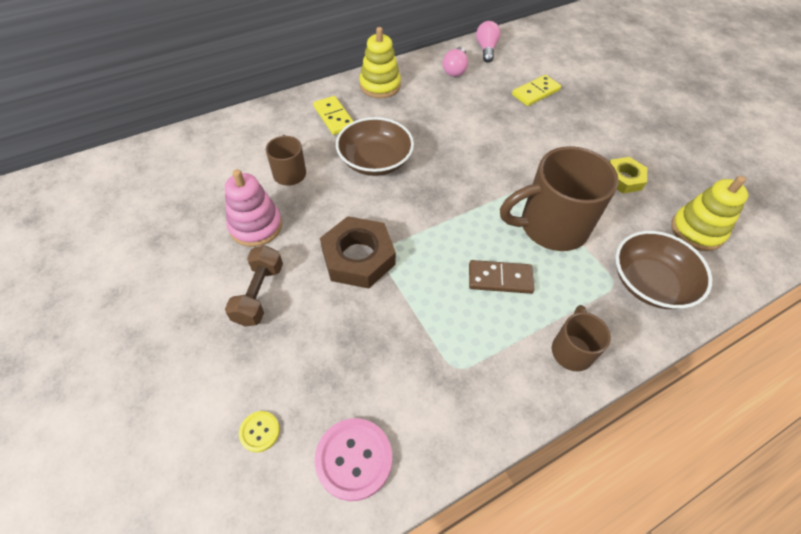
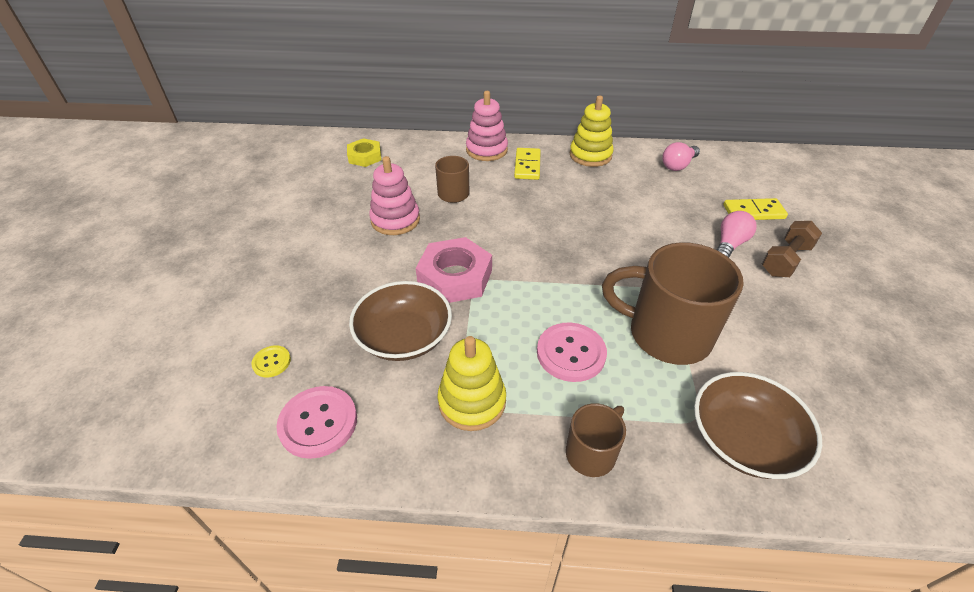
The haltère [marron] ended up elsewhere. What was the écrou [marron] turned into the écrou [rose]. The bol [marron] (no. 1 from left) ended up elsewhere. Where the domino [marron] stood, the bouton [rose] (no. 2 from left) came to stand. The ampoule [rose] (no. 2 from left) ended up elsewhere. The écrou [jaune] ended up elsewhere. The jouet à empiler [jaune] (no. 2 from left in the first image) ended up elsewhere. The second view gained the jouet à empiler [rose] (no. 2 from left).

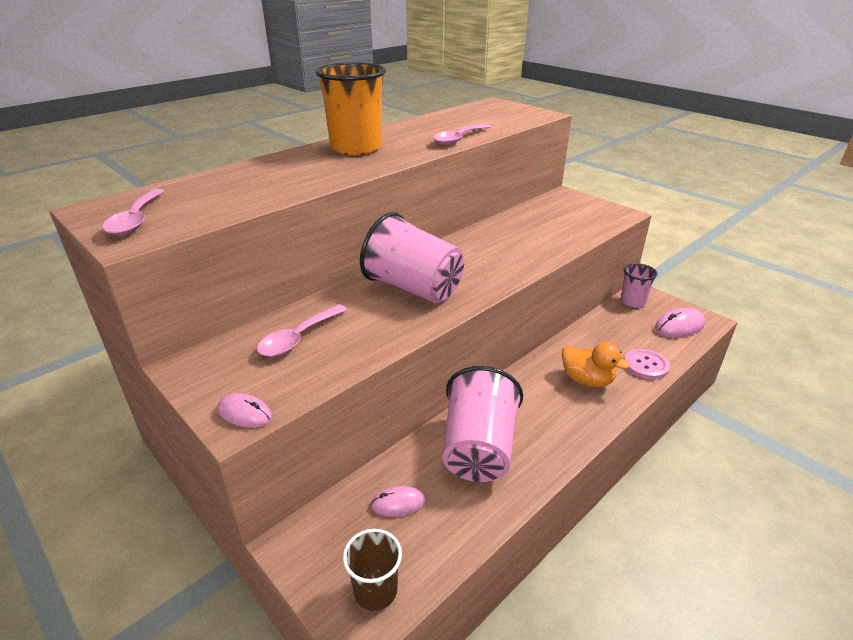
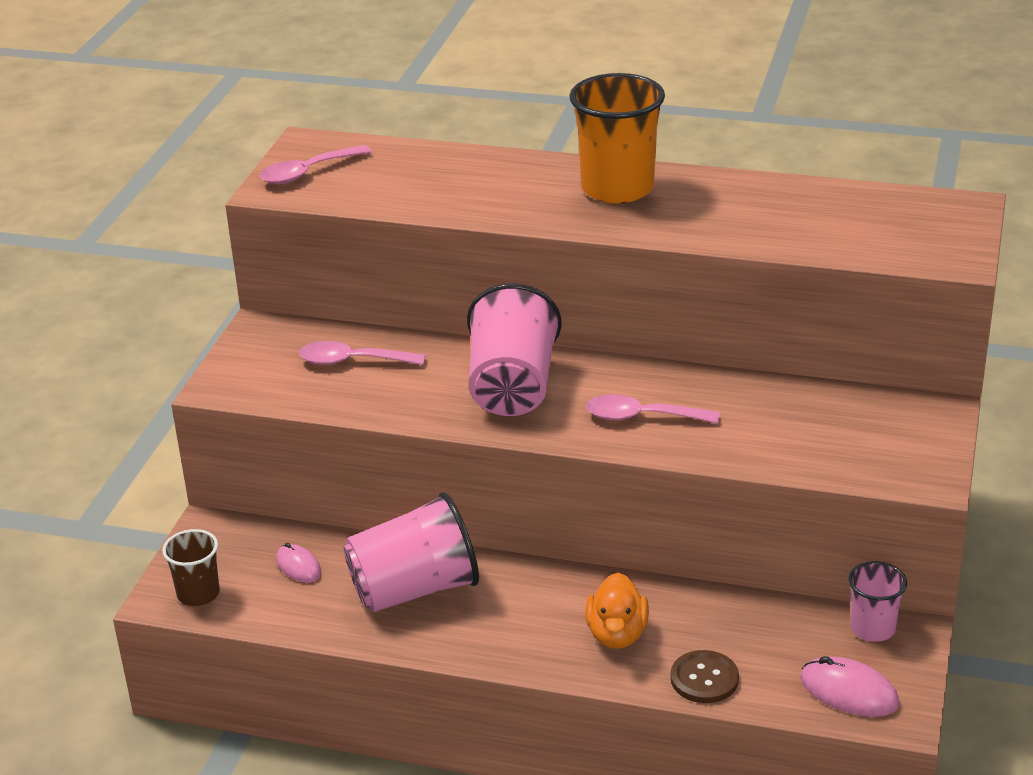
The second view lost the souris [rose] (no. 1 from left). The cuillère [rose] (no. 3 from left) ended up elsewhere. What was the bouton [rose] turned into the bouton [marron].

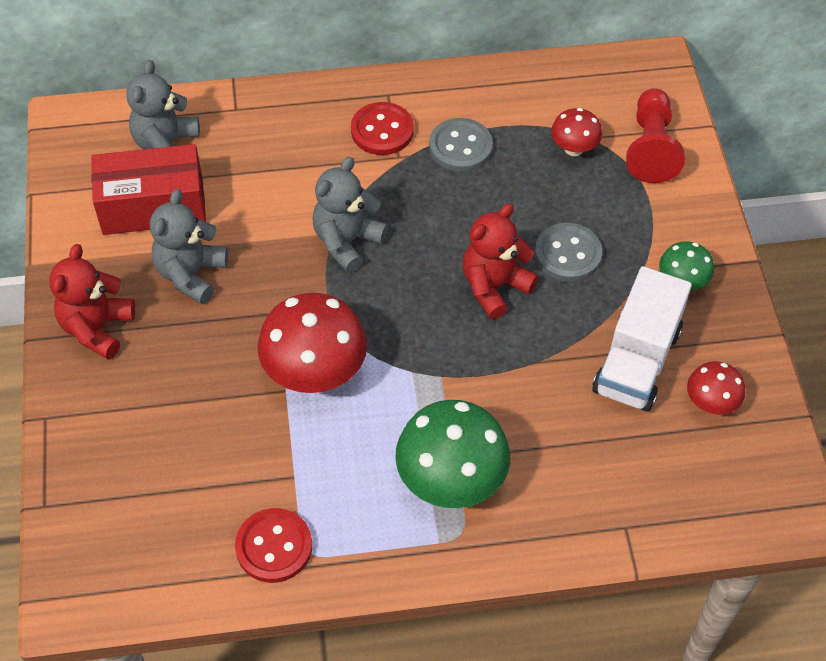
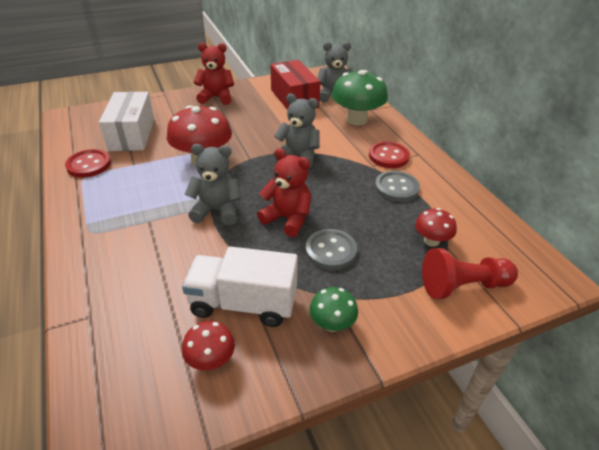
The ours en peluche [gris] (no. 2 from left in the first image) ended up elsewhere. The champignon [vert] (no. 1 from left in the first image) ended up elsewhere. The second view gained the boîte [blanc].

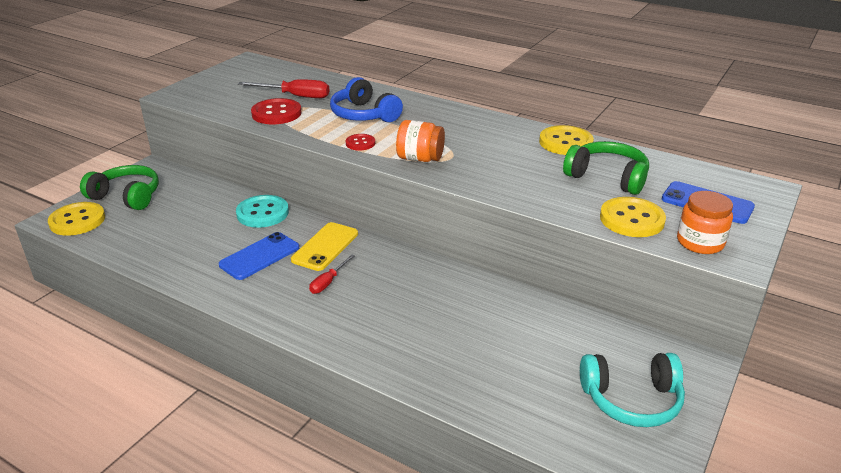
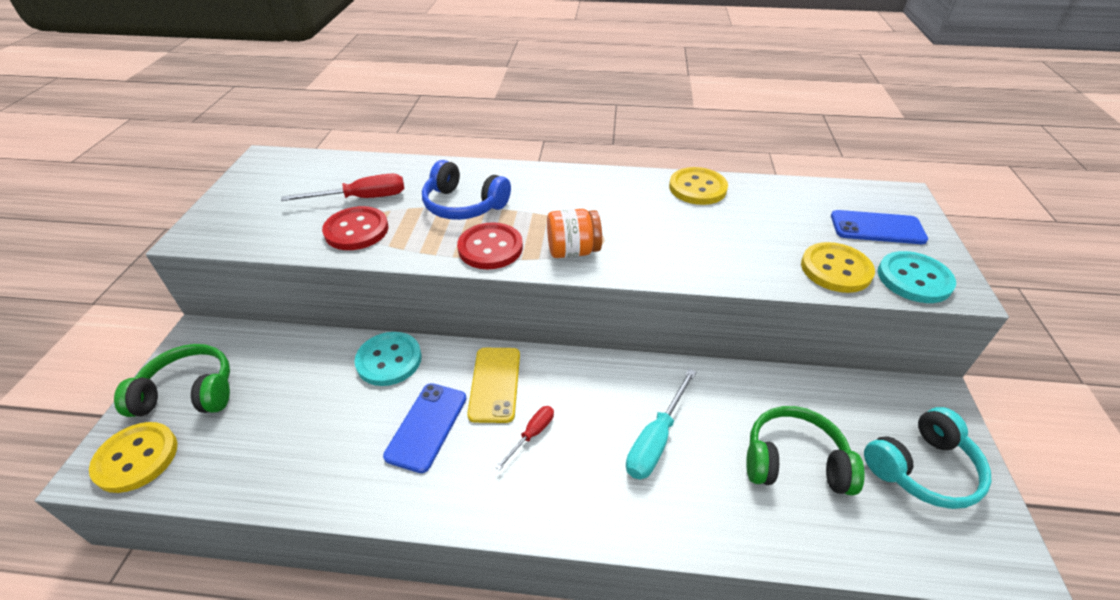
The tournevis [rouge] (no. 2 from left) ended up facing another way, 150 degrees counterclockwise from before. The size of the bouton [rouge] (no. 2 from left) changed by a factor of 1.79. The casque audio [vert] (no. 2 from left) ended up elsewhere. Where the bocal [orange] (no. 2 from left) stood, the bouton [turquoise] (no. 2 from left) came to stand. The second view gained the tournevis [turquoise].

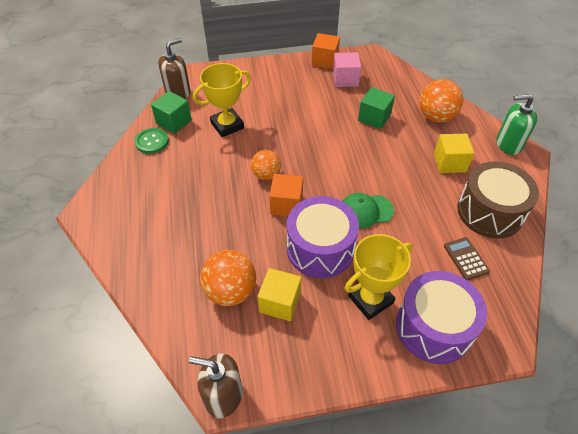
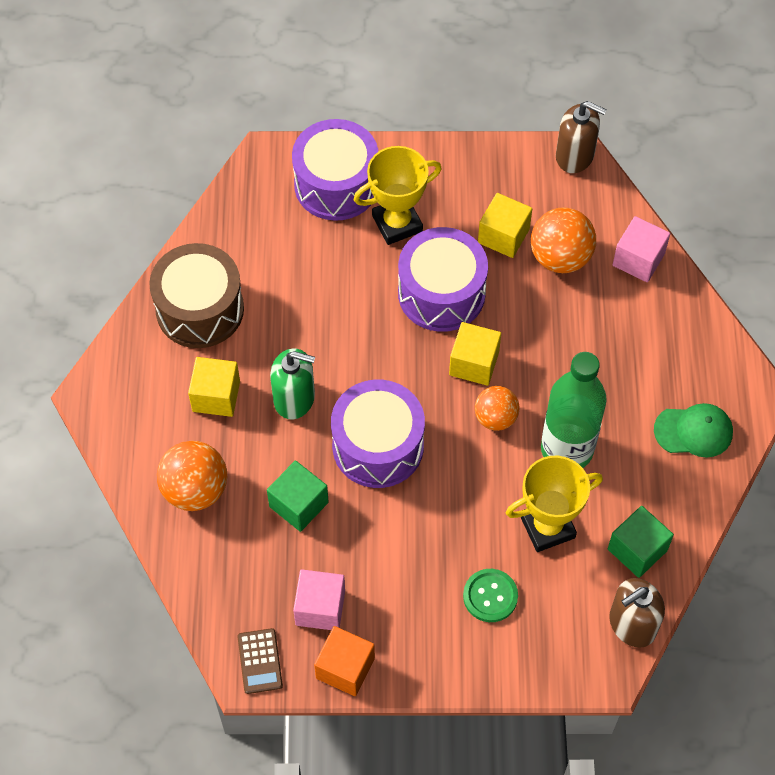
The bouton [vert] ended up elsewhere. What was the cube [orange] (no. 1 from left) turned into the cube [jaune] (no. 2 from left). The casquette [vert] ended up elsewhere. The calculatrice [marron] ended up elsewhere. The distributeur de savon [vert] ended up elsewhere. The second view gained the tambour [violet] (no. 2 from left). The second view gained the bouteille [vert]. The second view gained the cube [rose] (no. 2 from left).

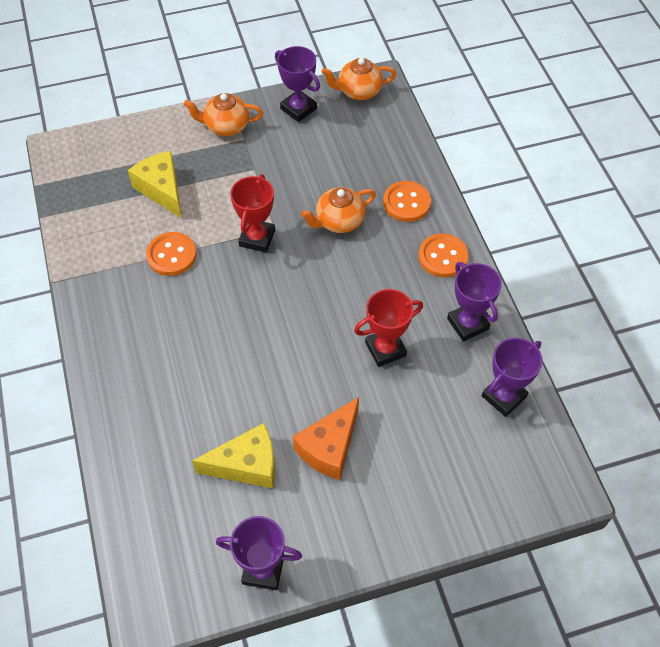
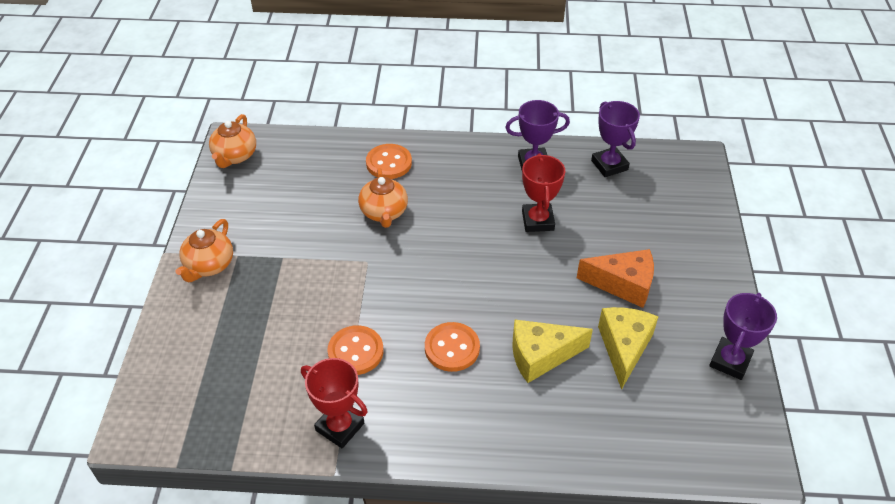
The fromage [jaune] (no. 1 from left) ended up elsewhere. The trophée [rouge] (no. 1 from left) ended up elsewhere. The second view lost the trophée [violet] (no. 2 from left). The fromage [orange] ended up facing another way, 45 degrees counterclockwise from before. The bouton [orange] (no. 3 from left) ended up elsewhere.

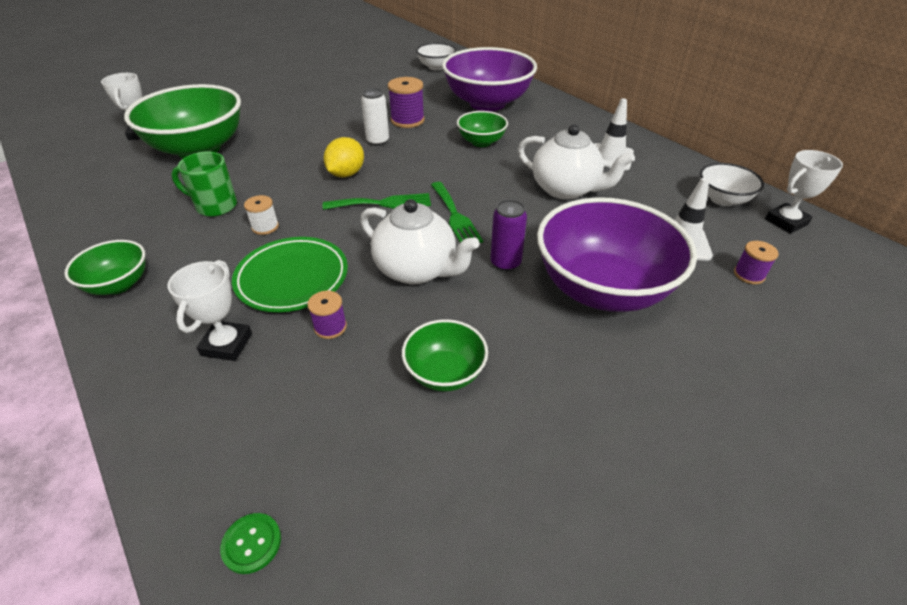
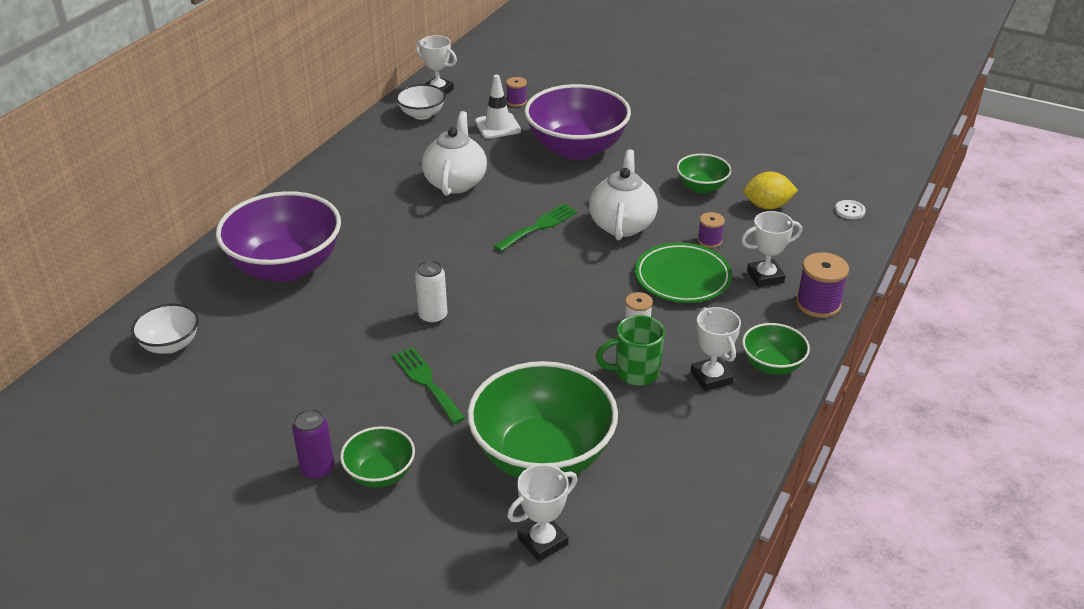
The tasse [vert] ended up facing another way, 90 degrees clockwise from before. What was the bouton [vert] turned into the bouton [blanc]. The fourchette [vert] (no. 1 from left) ended up elsewhere. The citron [jaune] ended up elsewhere. The bobine [violet] (no. 2 from left in the first image) ended up elsewhere. The bol [vert] (no. 4 from left in the first image) ended up elsewhere. The canette [violet] ended up elsewhere. The second view lost the cône de chantier [blanc] (no. 1 from left). The second view gained the trophée [blanc] (no. 3 from left).

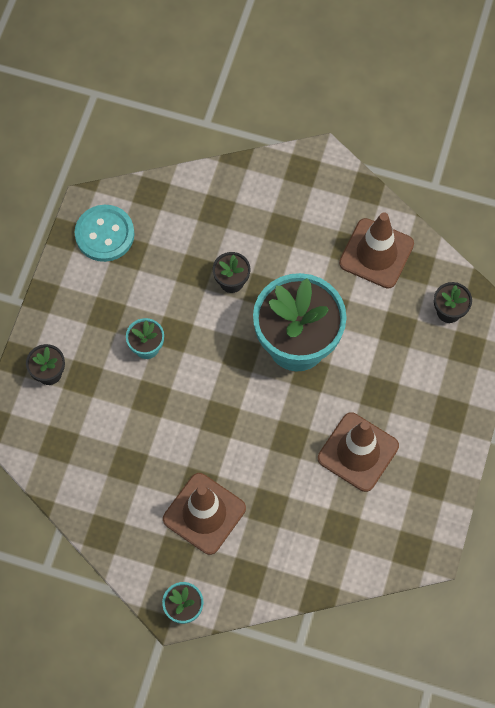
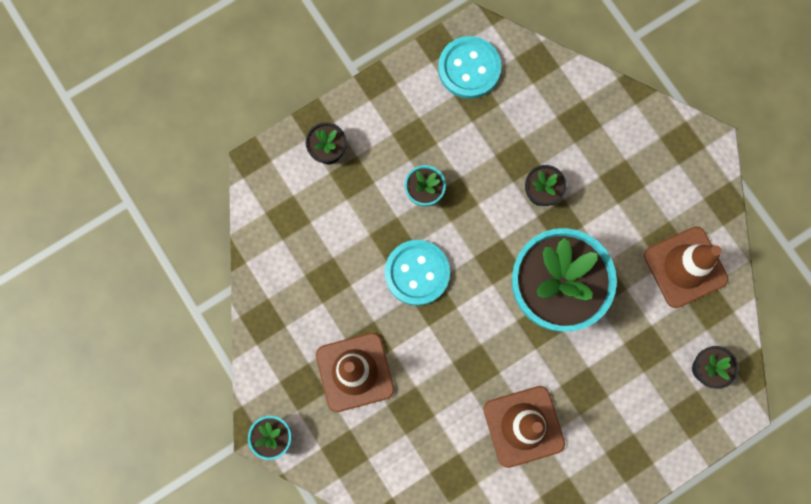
The second view gained the bouton [turquoise] (no. 1 from left).

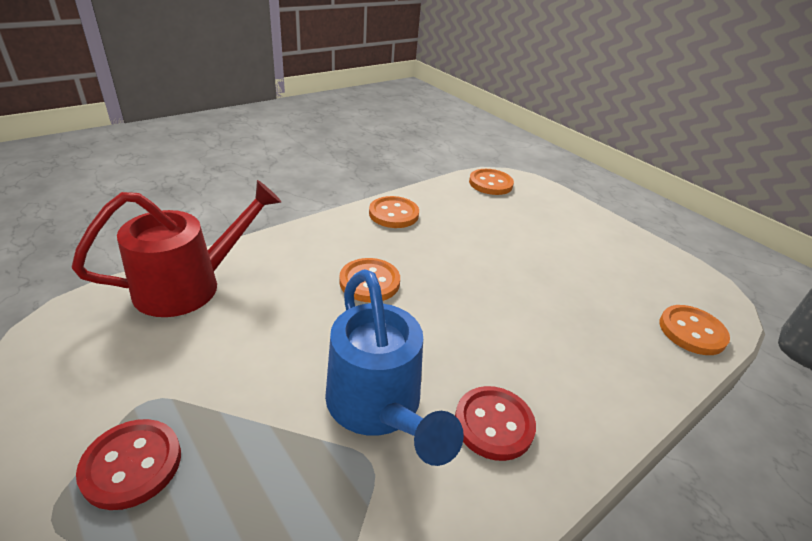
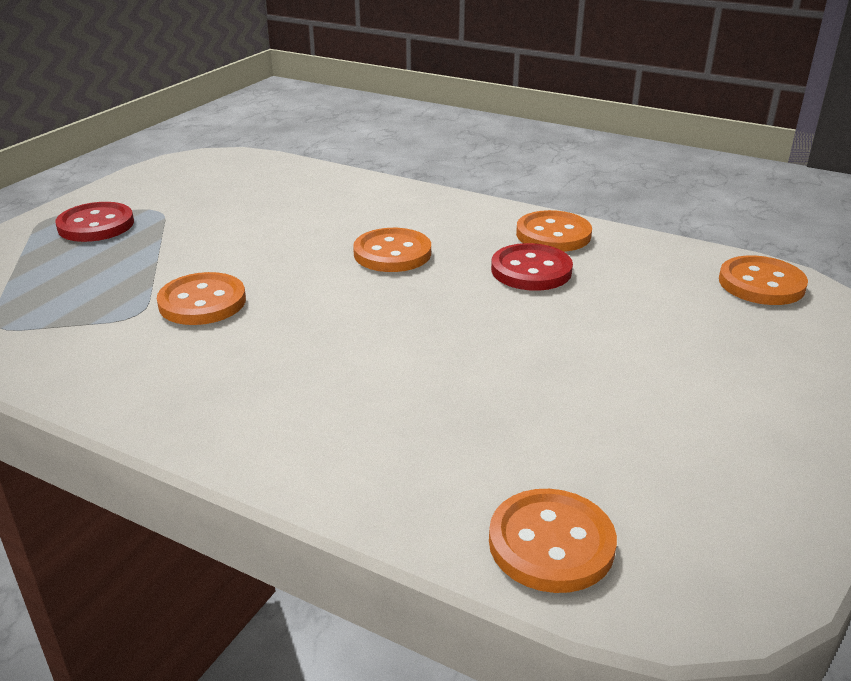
The second view lost the arrosoir [rouge]. Where the arrosoir [bleu] stood, the bouton [orange] (no. 1 from left) came to stand. The bouton [rouge] (no. 2 from left) ended up elsewhere.

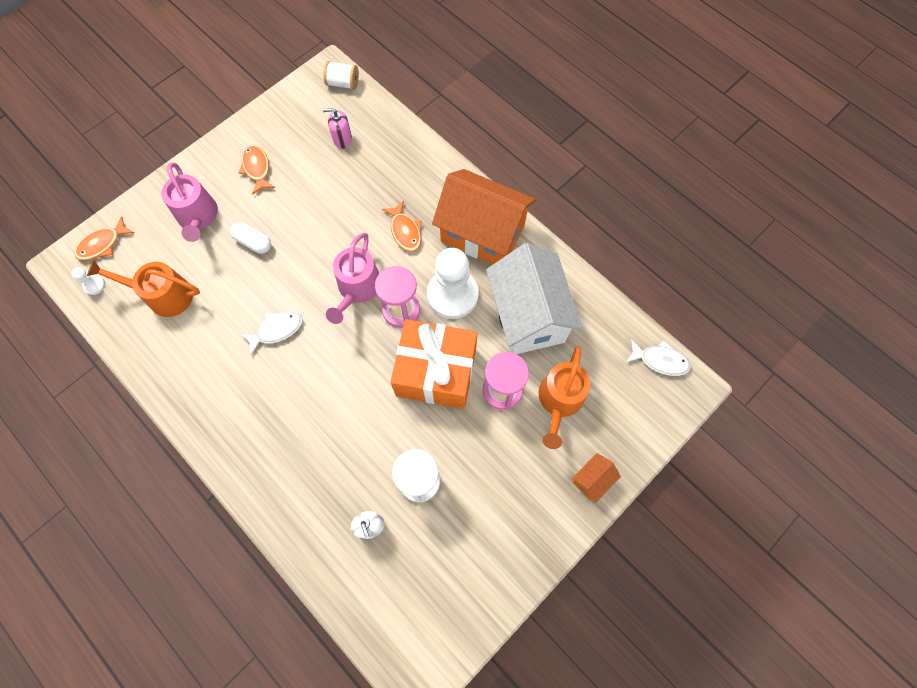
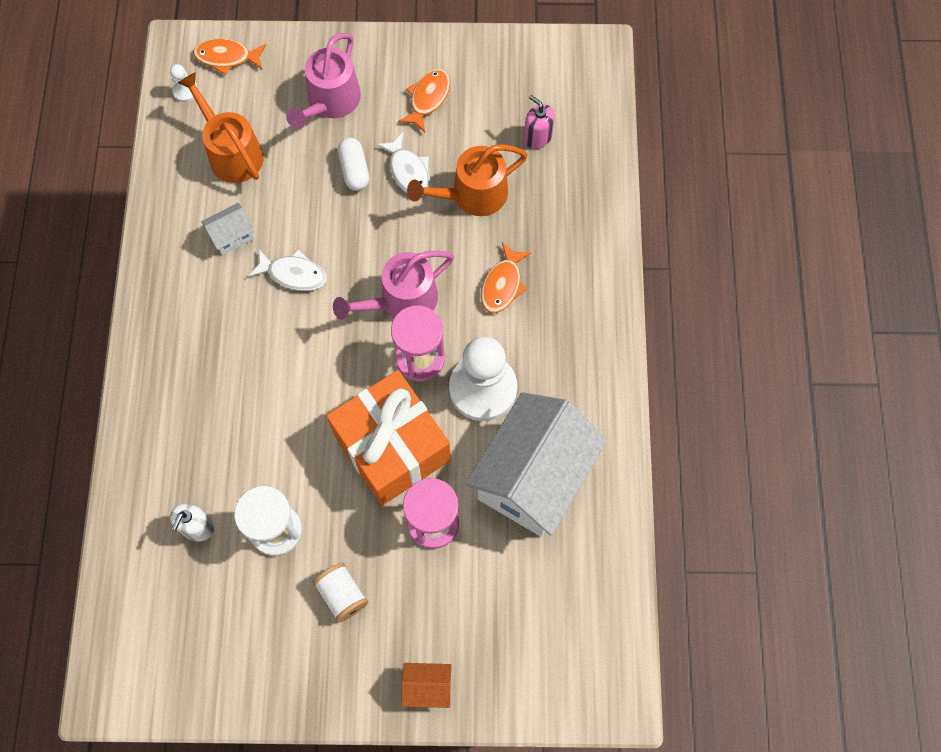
The bobine [blanc] ended up elsewhere. The second view lost the maison [orange] (no. 1 from left). The arrosoir [orange] (no. 2 from left) ended up elsewhere. The poisson [blanc] (no. 2 from left) ended up elsewhere. The second view gained the maison [blanc] (no. 1 from left).

